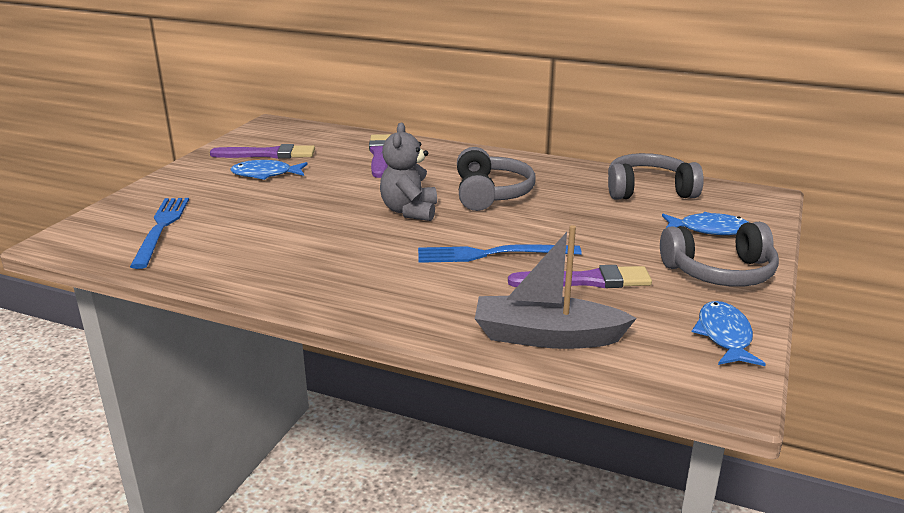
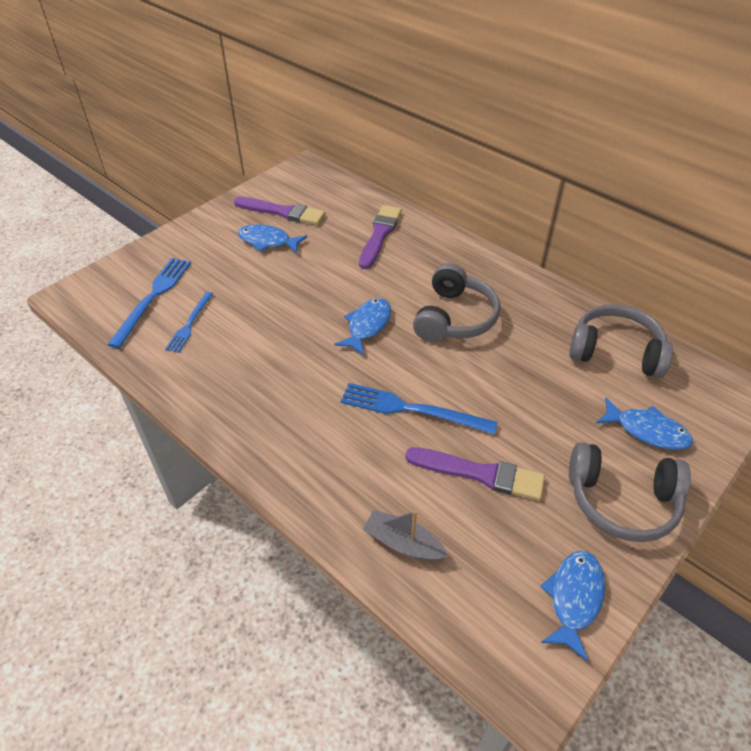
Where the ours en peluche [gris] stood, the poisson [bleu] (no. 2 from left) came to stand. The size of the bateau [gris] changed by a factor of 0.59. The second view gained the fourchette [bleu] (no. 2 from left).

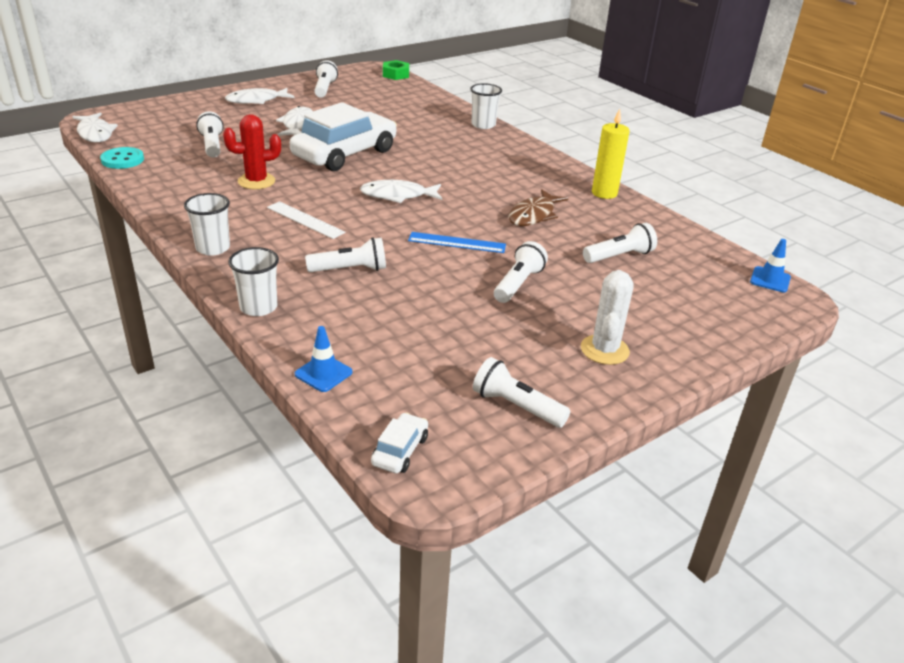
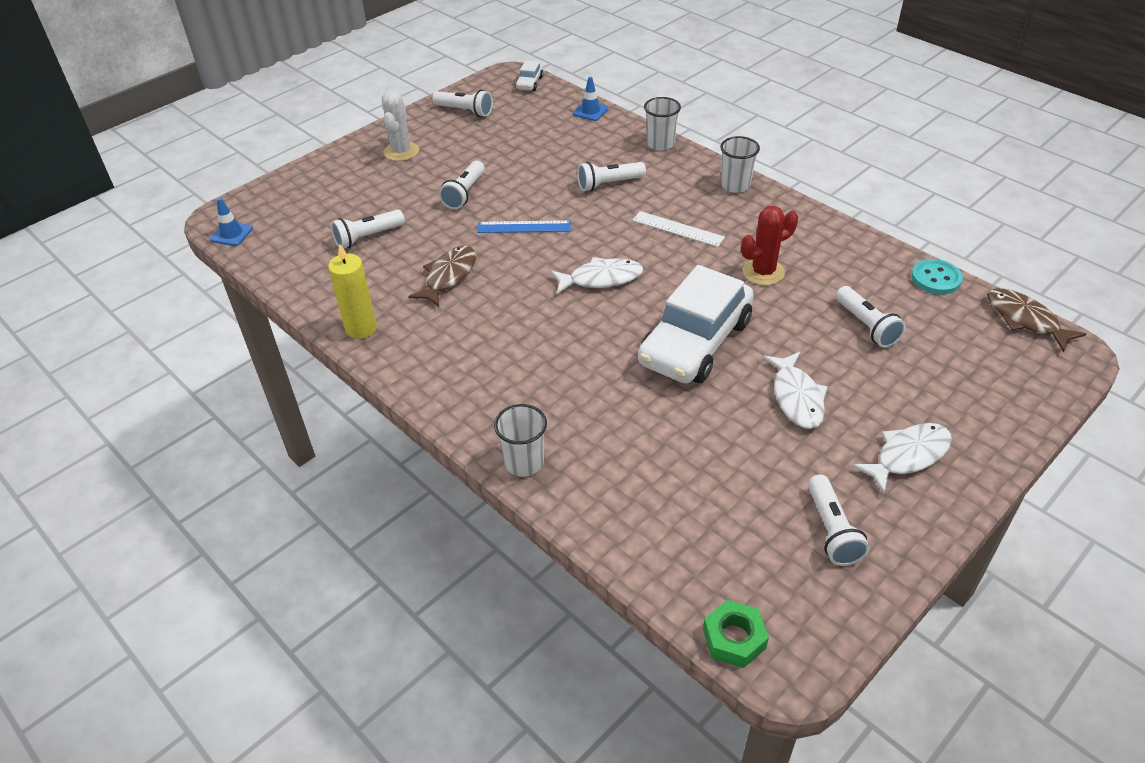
What was the poisson [blanc] (no. 1 from left) turned into the poisson [marron] (no. 2 from left).

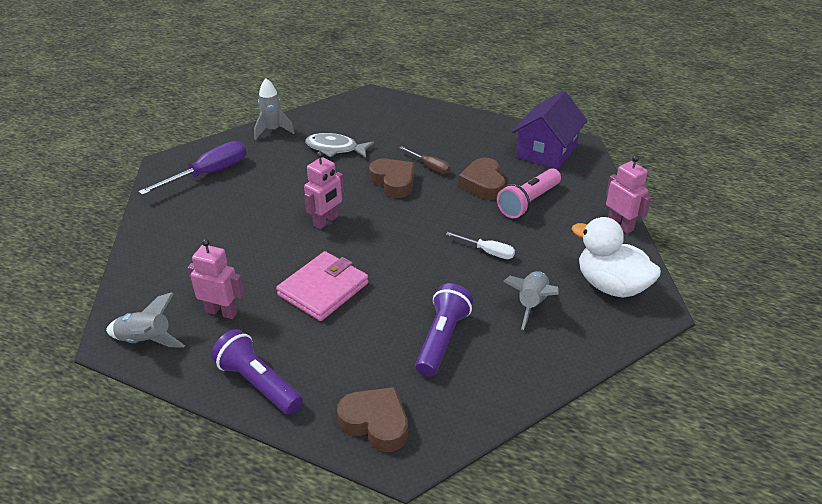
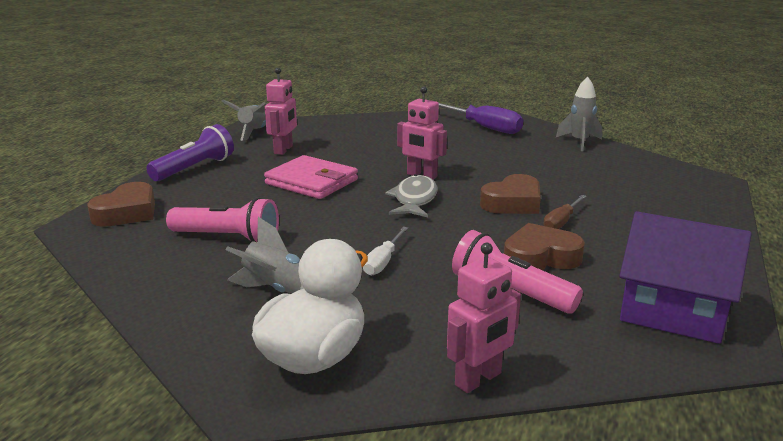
The poisson [gris] ended up elsewhere. What was the lampe de poche [violet] (no. 2 from left) turned into the lampe de poche [rose] (no. 1 from left).

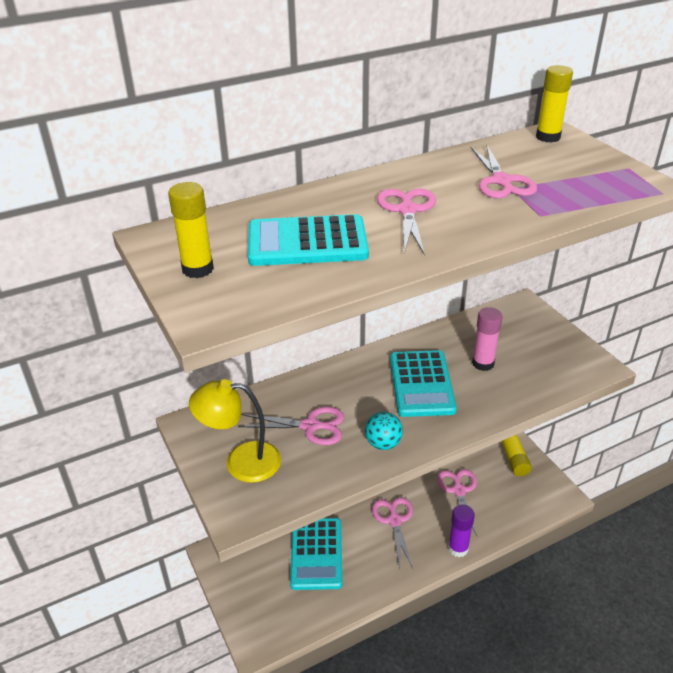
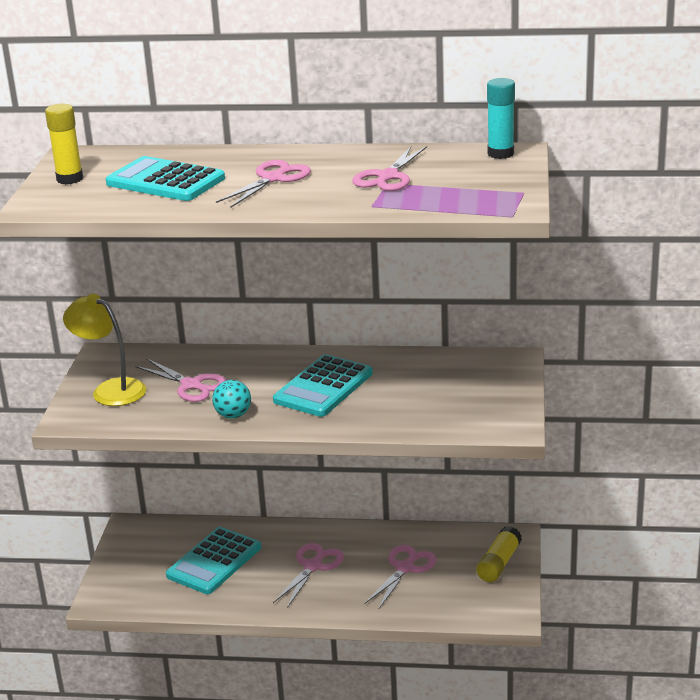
The second view lost the bâton de colle [violet]. The second view lost the bâton de colle [rose]. What was the bâton de colle [jaune] (no. 3 from left) turned into the bâton de colle [turquoise].

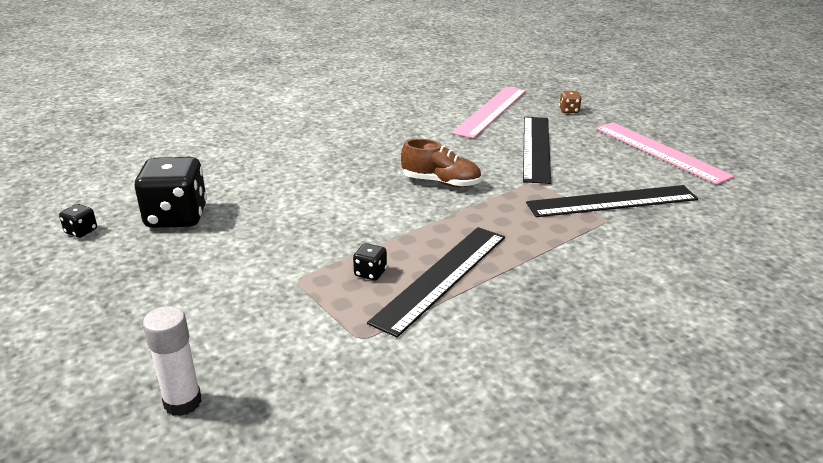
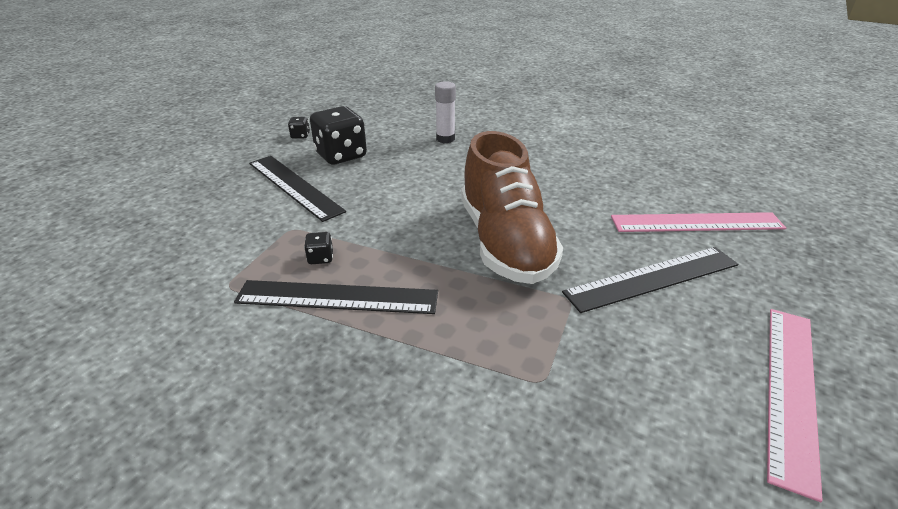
The bâton de colle [blanc] ended up elsewhere. The size of the chaussure [marron] changed by a factor of 2.00. The règle [noir] (no. 3 from left in the first image) ended up elsewhere. The second view lost the dé [marron].

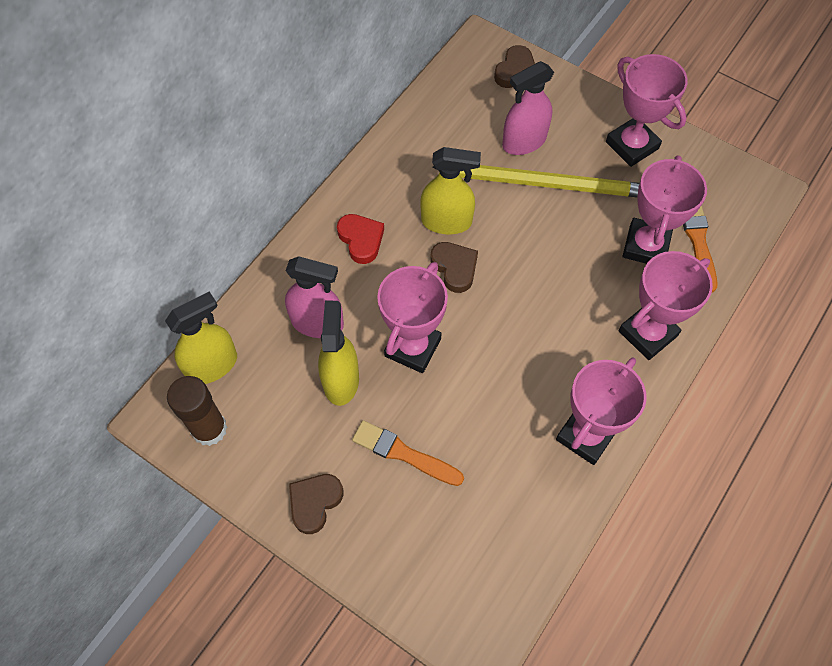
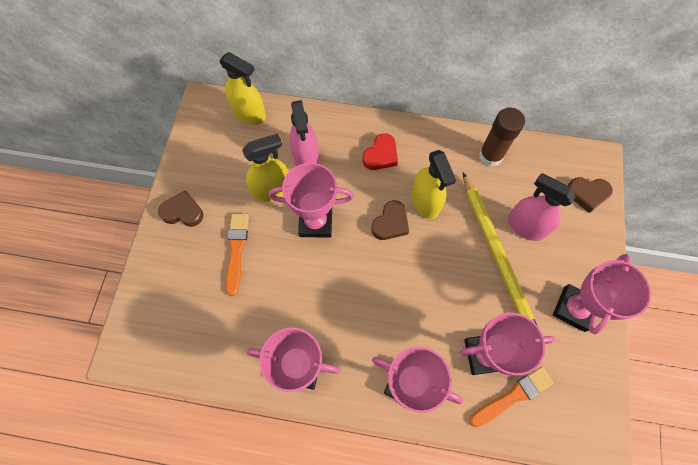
The bâton de colle [marron] ended up elsewhere.

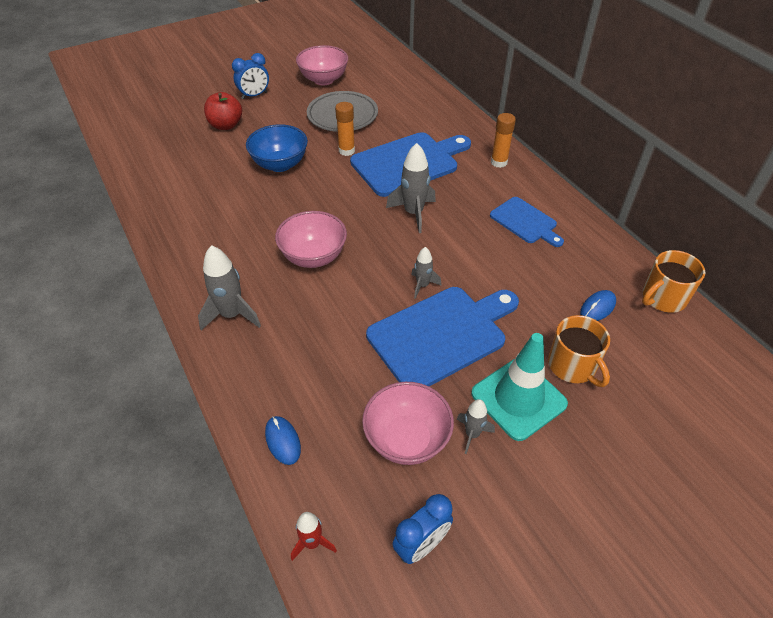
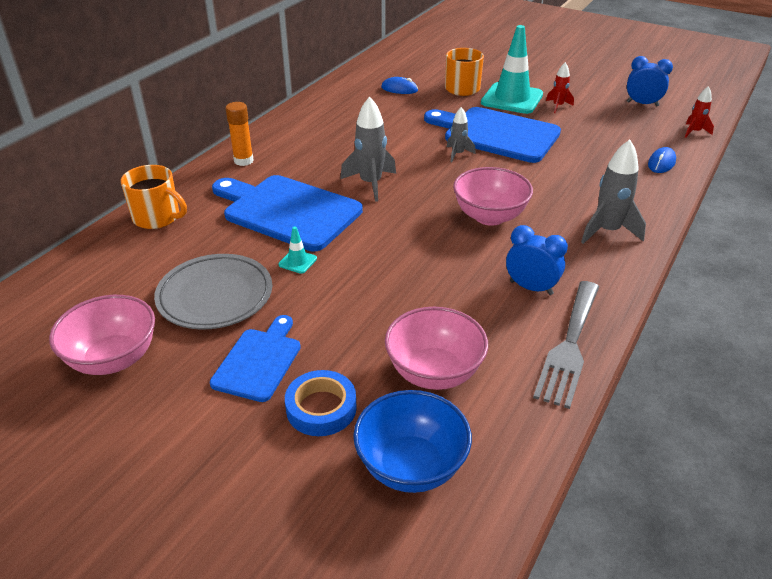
Where the pomme [rouge] stood, the ruban adhésif [bleu] came to stand. The réveil [bleu] (no. 1 from left) ended up elsewhere. The bol [bleu] ended up elsewhere. Where the bâton de colle [orange] (no. 1 from left) stood, the cône de chantier [turquoise] (no. 1 from left) came to stand. The bol [rose] (no. 3 from left in the first image) ended up elsewhere. What was the fusée [gris] (no. 4 from left) turned into the fusée [rouge] (no. 1 from left). The planche à découper [bleu] (no. 3 from left in the first image) ended up elsewhere. The tasse [orange] (no. 2 from left in the first image) ended up elsewhere. The second view gained the fourchette [gris].

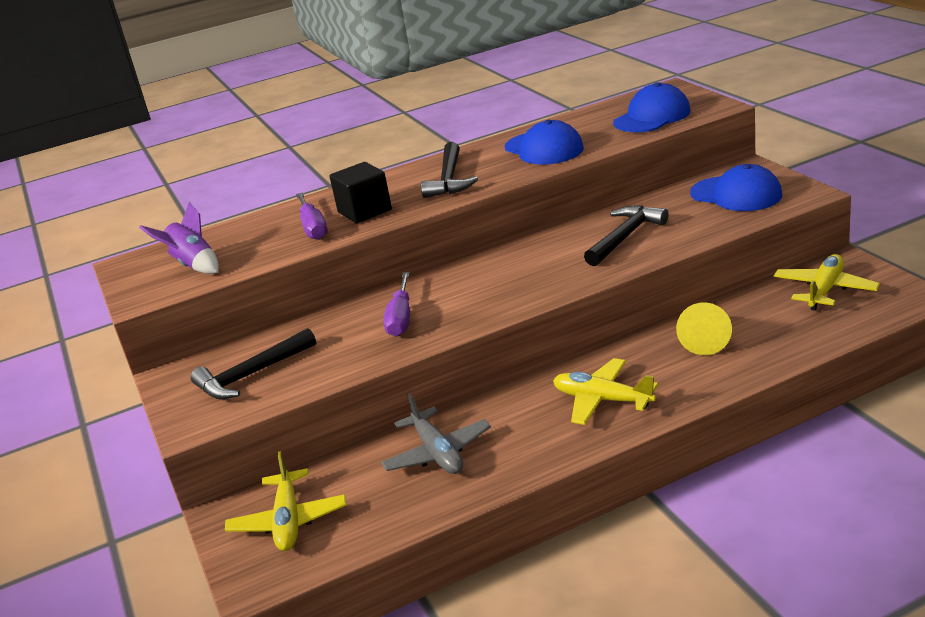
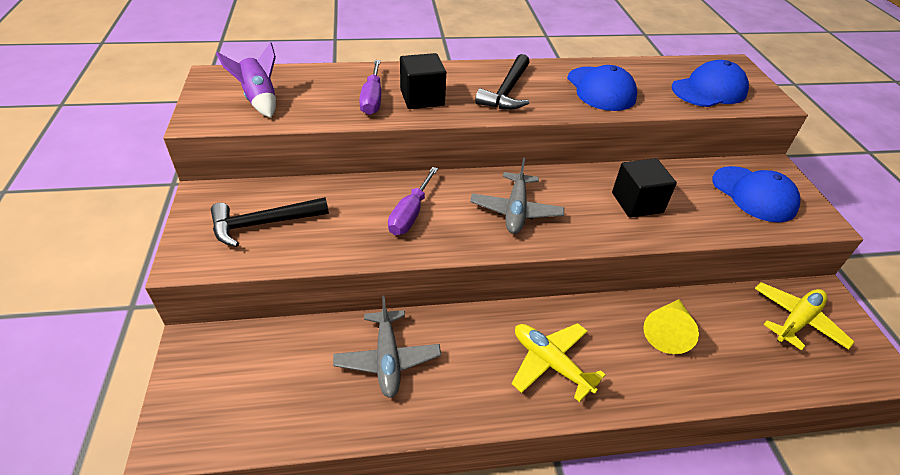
The second view lost the avion [jaune] (no. 1 from left). Where the marteau [noir] (no. 3 from left) stood, the cube [noir] (no. 2 from left) came to stand. The second view gained the avion [gris] (no. 2 from left).

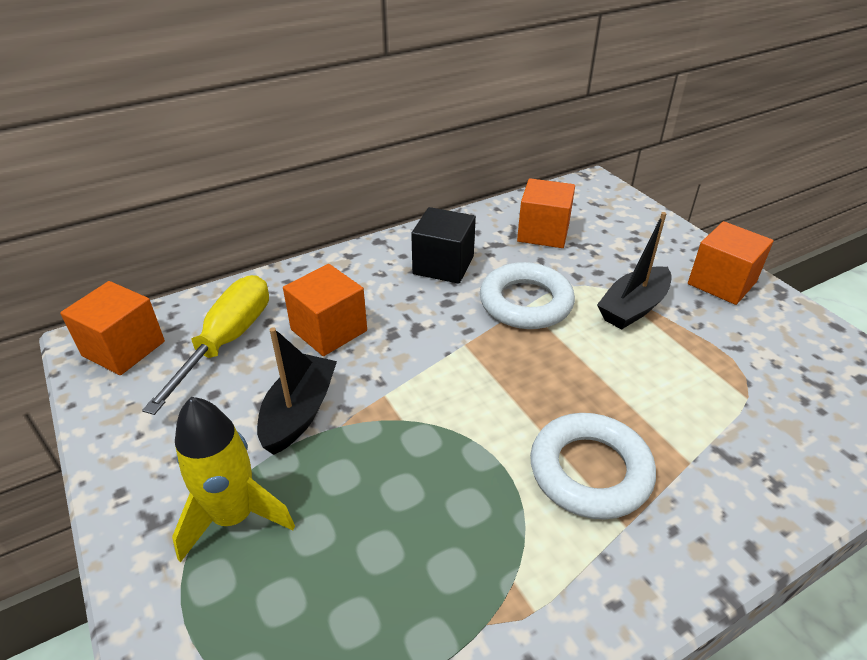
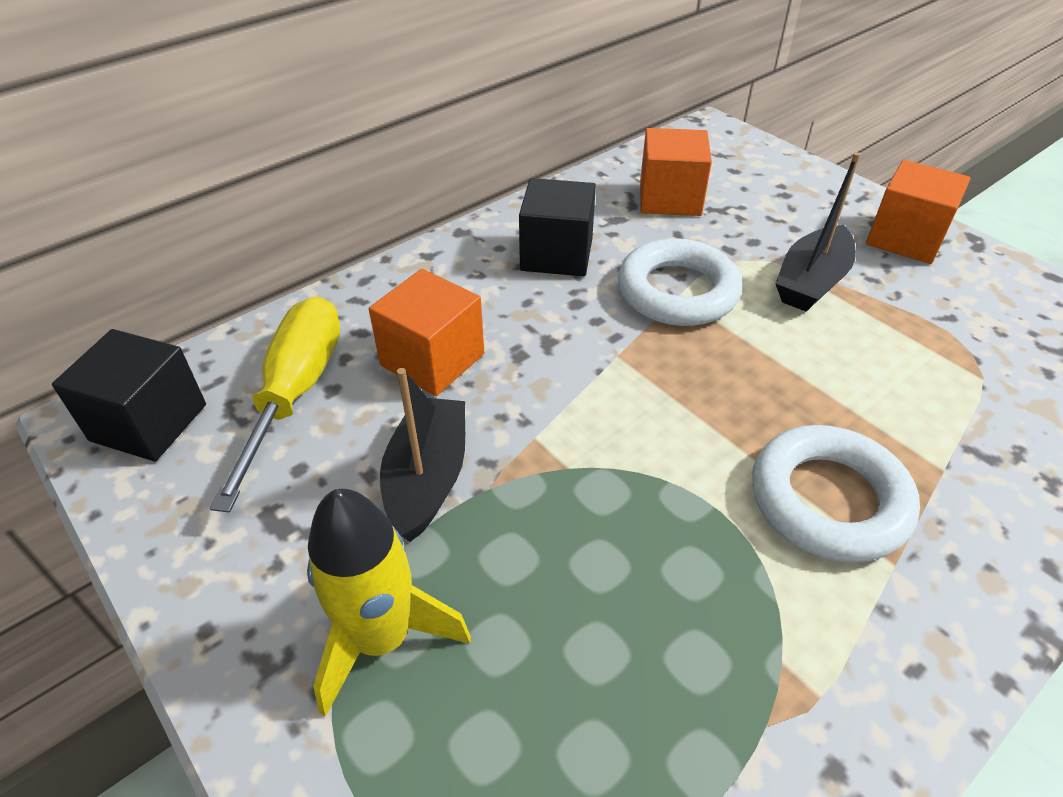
What was the cube [orange] (no. 1 from left) turned into the cube [noir] (no. 1 from left).

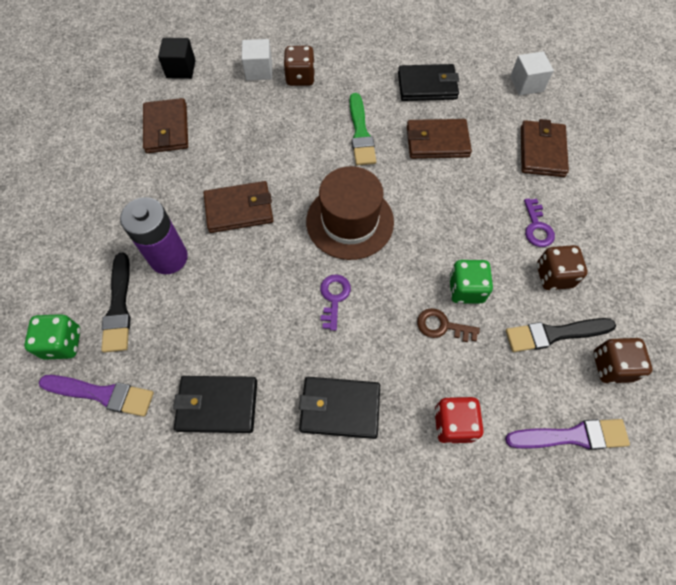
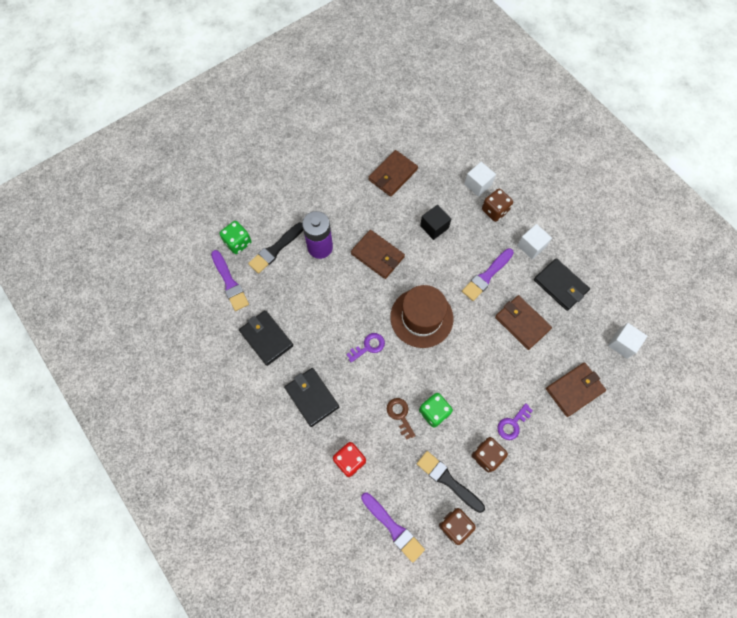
The cube [noir] ended up elsewhere. What was the pinceau [vert] turned into the pinceau [violet] (no. 3 from left). The second view gained the cube [blanc] (no. 2 from left).

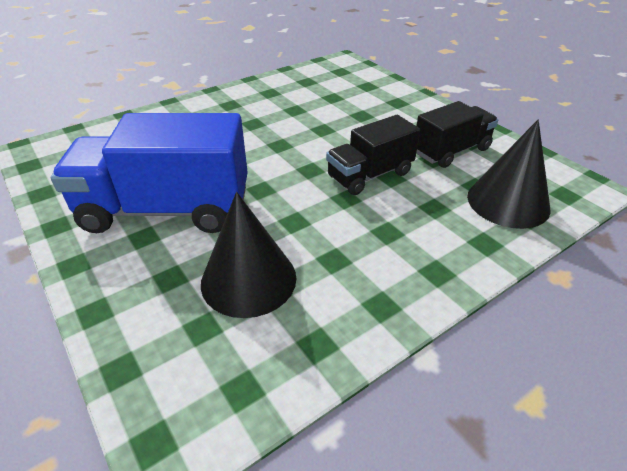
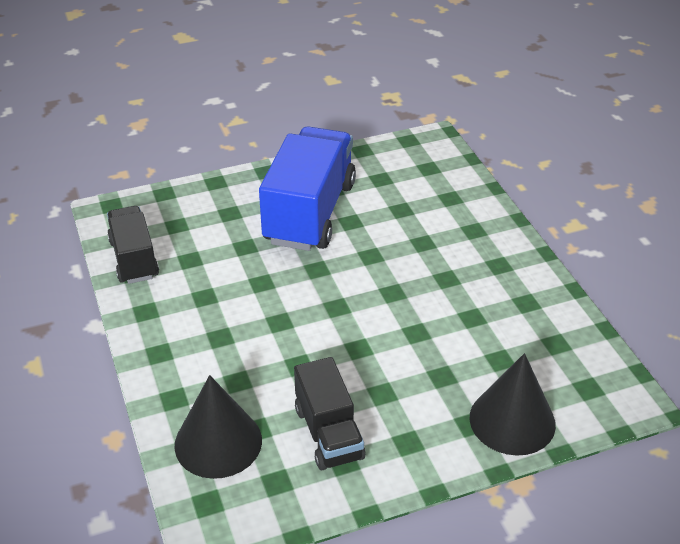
The cône [noir] (no. 1 from left in the first image) ended up elsewhere. The camion [noir] (no. 1 from left) ended up elsewhere.

